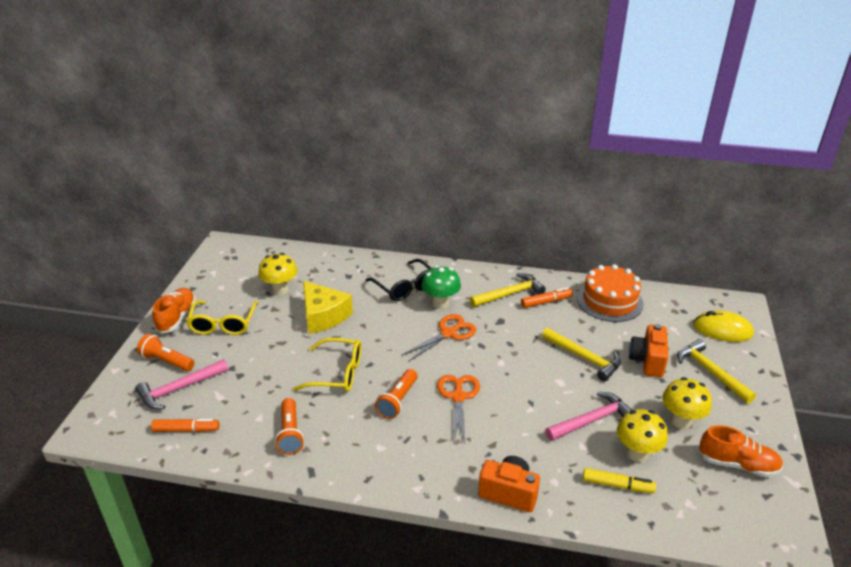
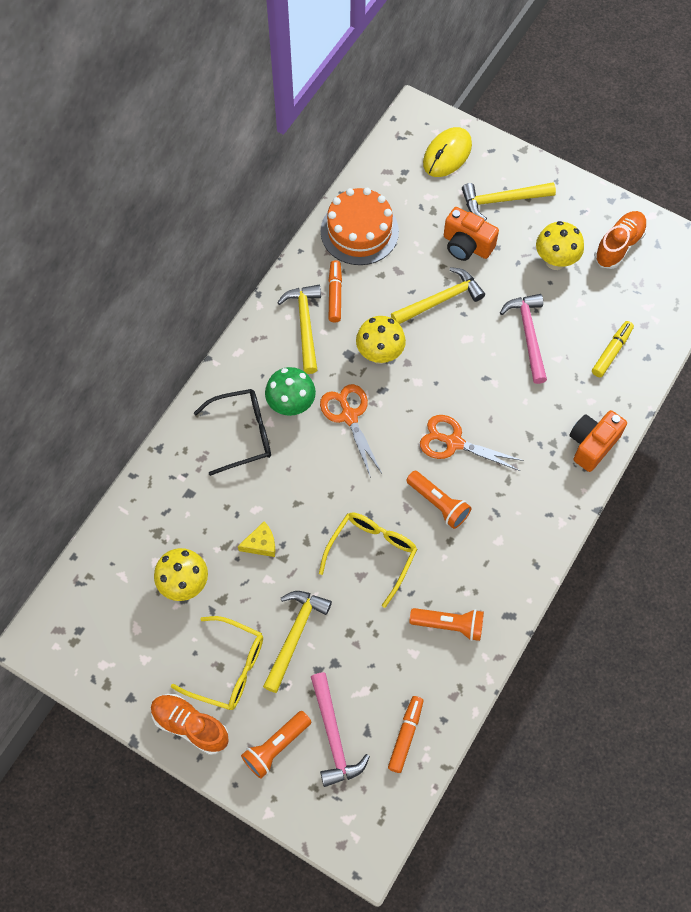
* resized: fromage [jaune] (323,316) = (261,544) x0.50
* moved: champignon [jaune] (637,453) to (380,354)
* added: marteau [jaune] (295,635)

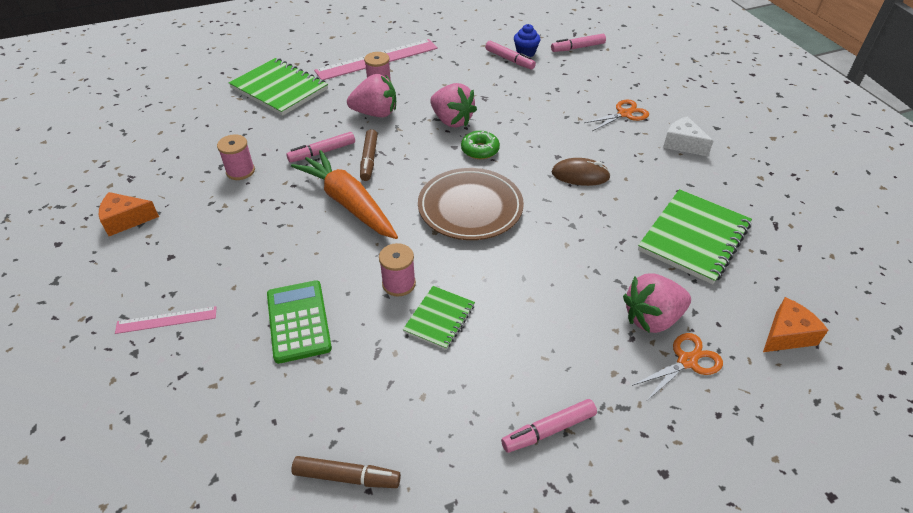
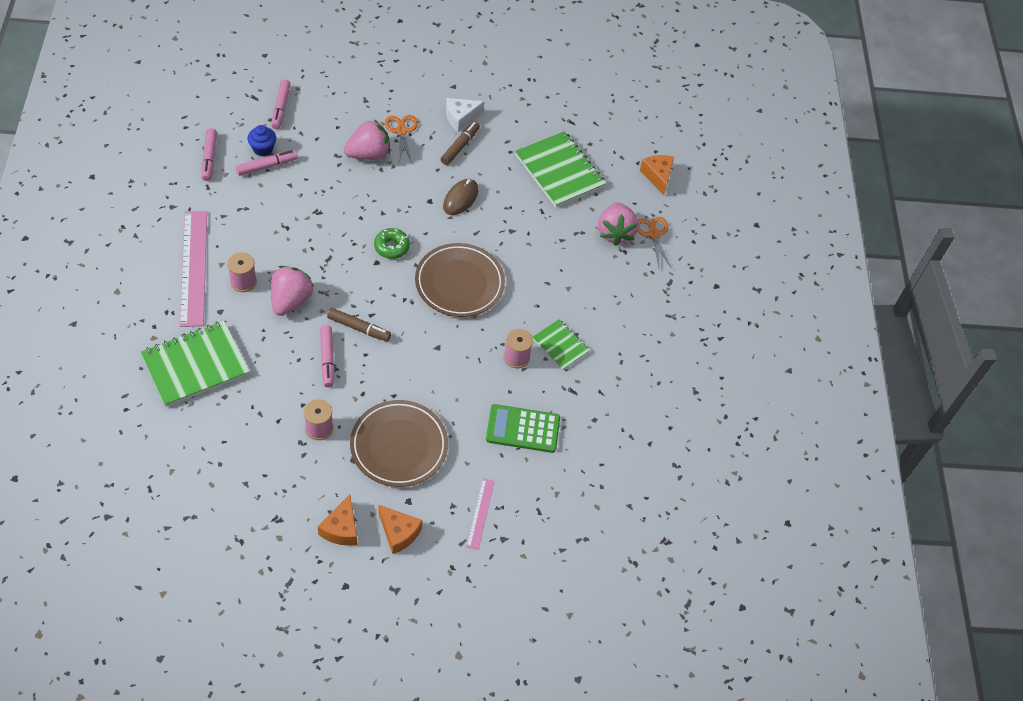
* moved: fraise [rose] (452,121) to (368,154)
* removed: carotte [orange] (348,203)
* moved: feutre [rose] (548,430) to (209,158)
* moved: feutre [marron] (347,477) to (460,146)
* added: assiette [marron] (399,446)
* added: fromage [orange] (398,533)

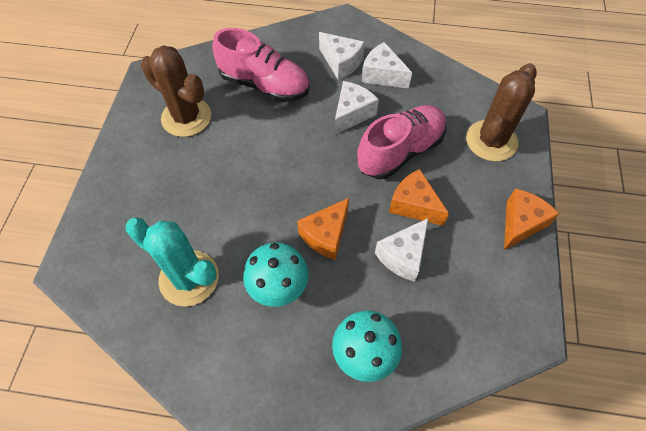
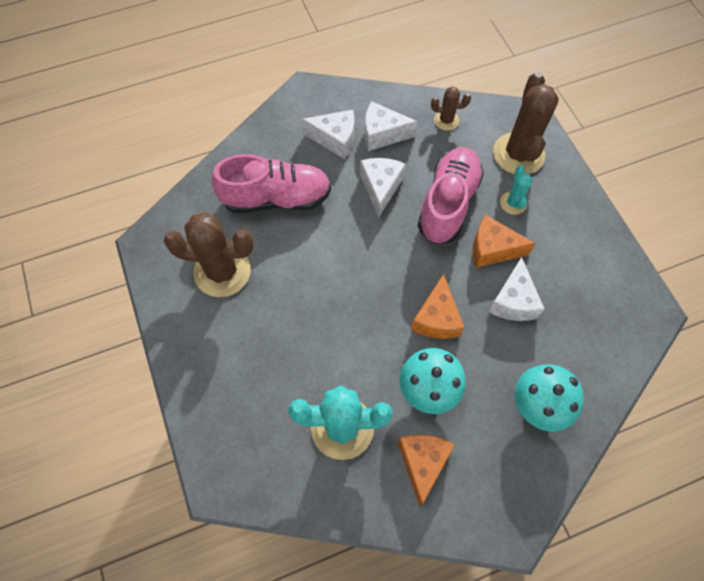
* moved: fromage [orange] (520,224) to (422,463)
* added: cactus [marron] (446,120)
* added: cactus [turquoise] (513,203)

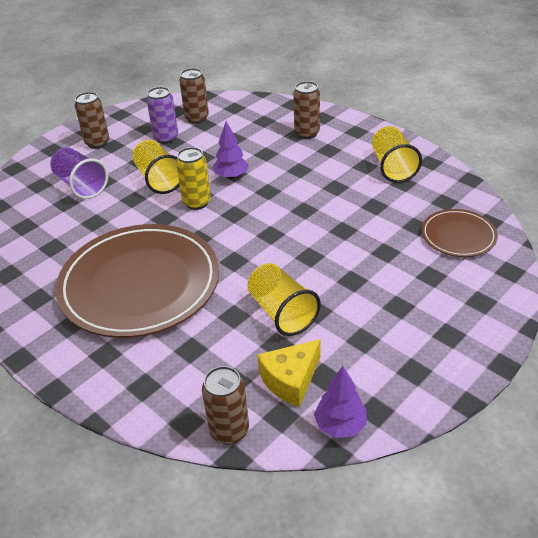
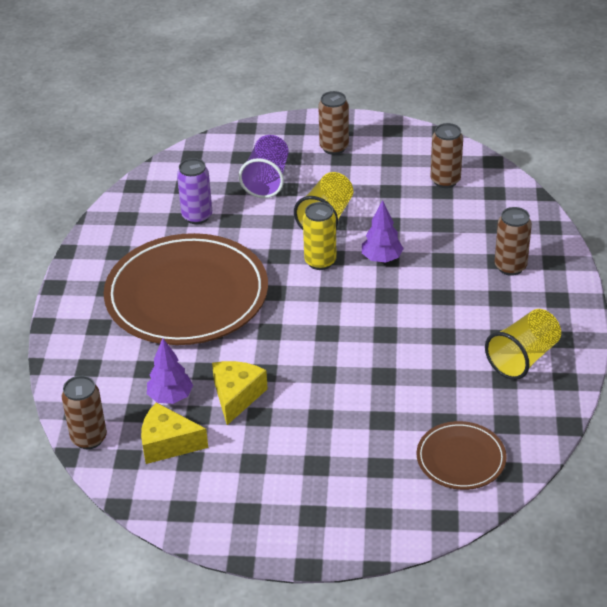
* moved: canette [violet] (166,138) to (197,216)
* replaced: gobelet [jaune] (282,312) to fromage [jaune] (236,396)
* moved: arbre [violet] (340,425) to (170,397)

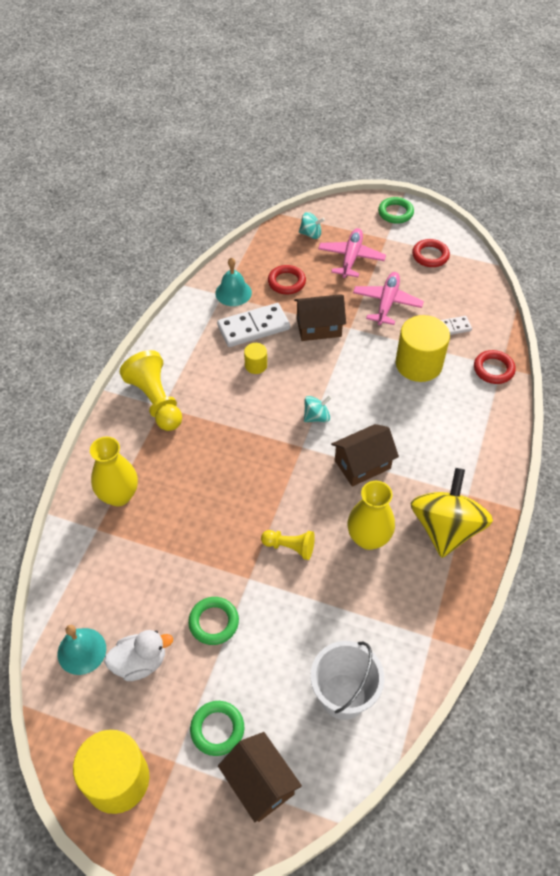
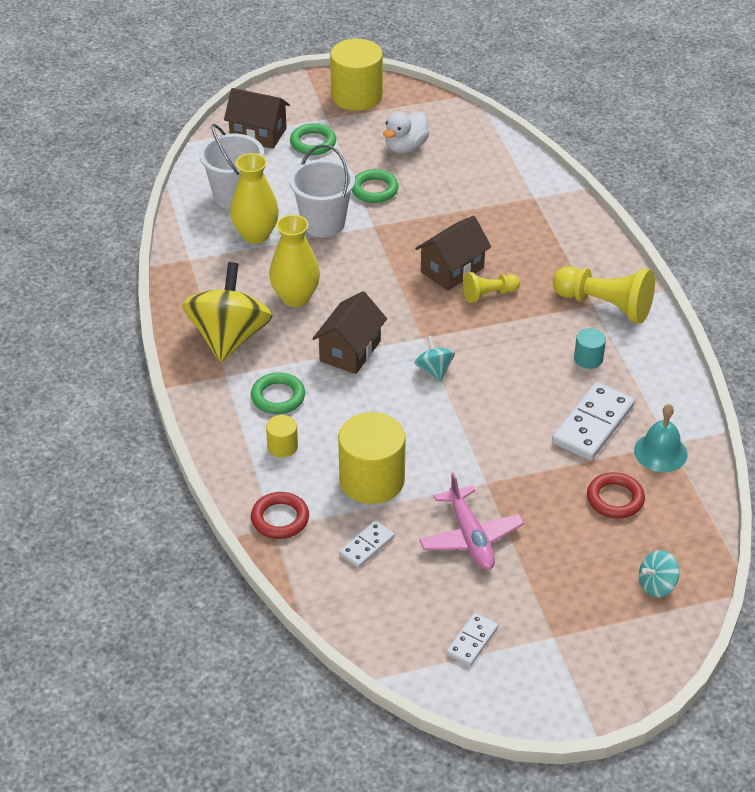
* moved: anneau [vert] (395,213) to (278,397)
* removed: avion [rose] (351,258)
* replaced: anneau [rouge] (430,256) to domino [blanc] (472,641)
* moved: maison [marron] (319,327) to (452,270)
* moved: cylindre [jaune] (256,365) to (282,446)
* turned: toupie [turquoise] (316,417) = (434,370) 135 degrees clockwise
* moved: vase [jaune] (119,495) to (255,235)
* turned: toupie [jaune] (445,528) = (229,338) 150 degrees counterclockwise
* moved: pion [jaune] (290,547) to (489,294)
* removed: cloche [turquoise] (81,651)
* added: seau [blanc] (323,223)
* added: cylindre [turquoise] (588,359)

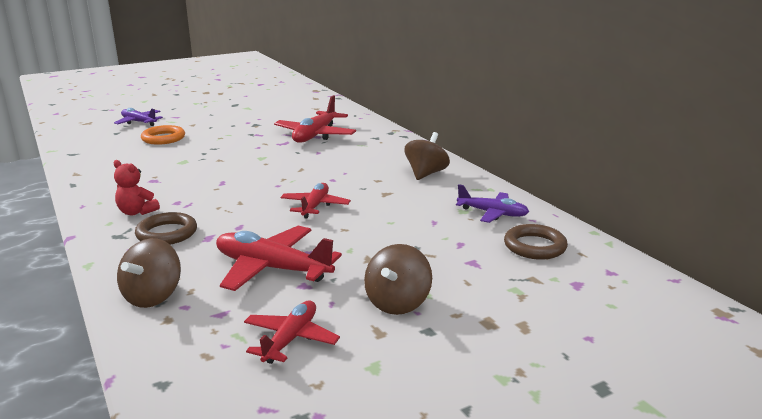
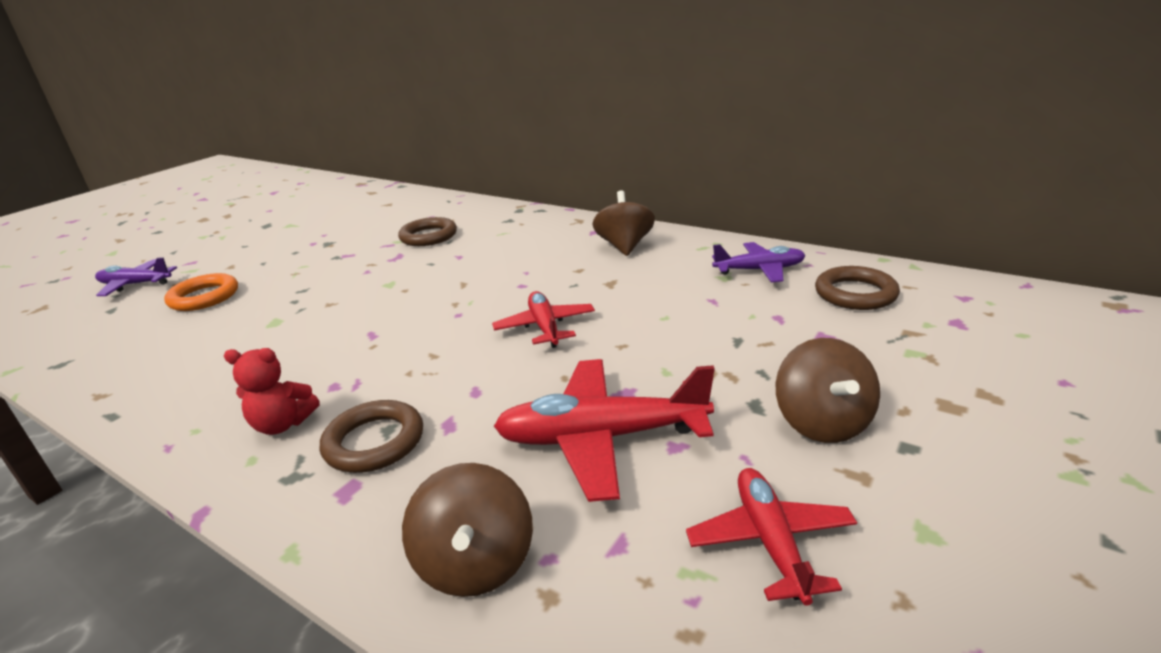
* replaced: avion [rouge] (315,135) to anneau [marron] (428,236)

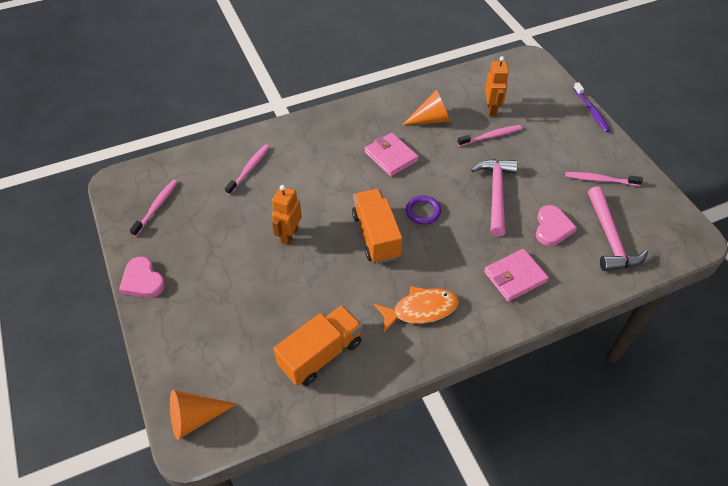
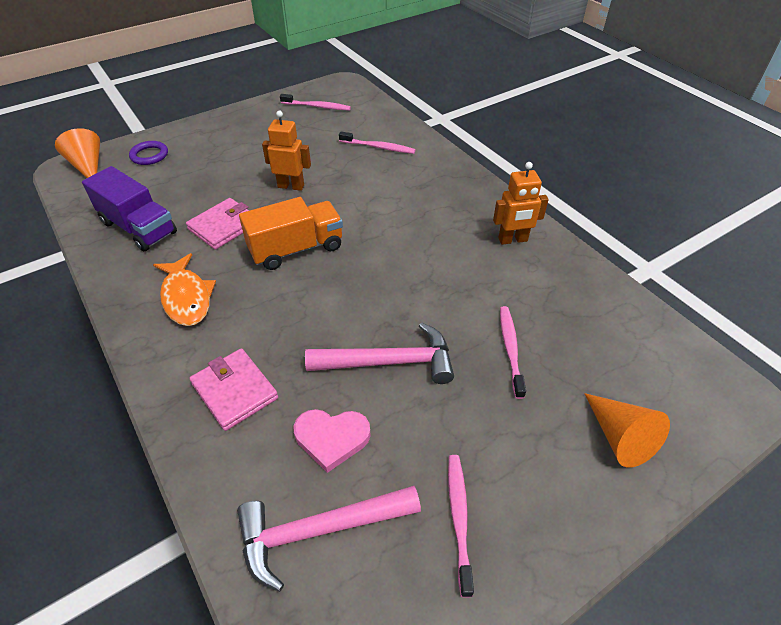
* moved: robot [orange] (491,109) to (513,240)
* removed: brosse à dents [violet] (591,111)
* moved: cône [orange] (431,119) to (619,437)
* turned: brosse à dents [rose] (490,136) = (510,350) 150 degrees counterclockwise
* moved: portefeuille [rose] (391,156) to (224,226)
* moved: anneau [violet] (423,211) to (149,155)
* removed: cœur [rose] (143,280)
* recoloured: camion [orange] (321,354) to camion [violet] (138,228)

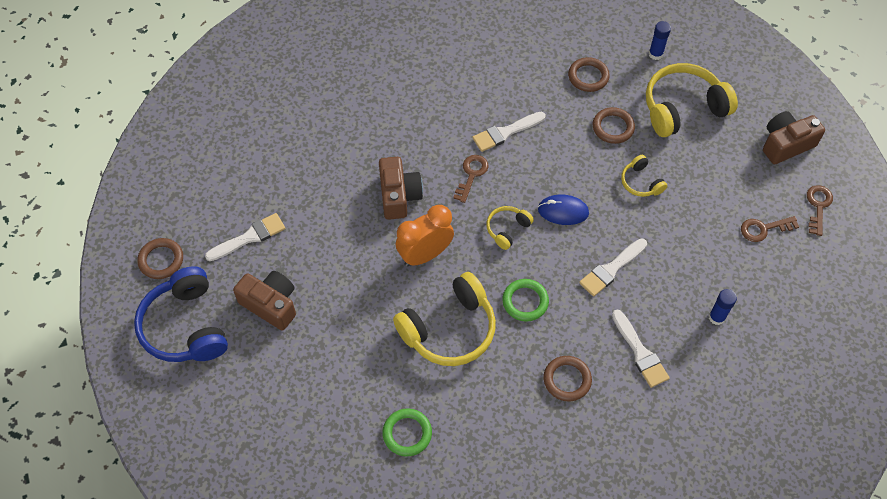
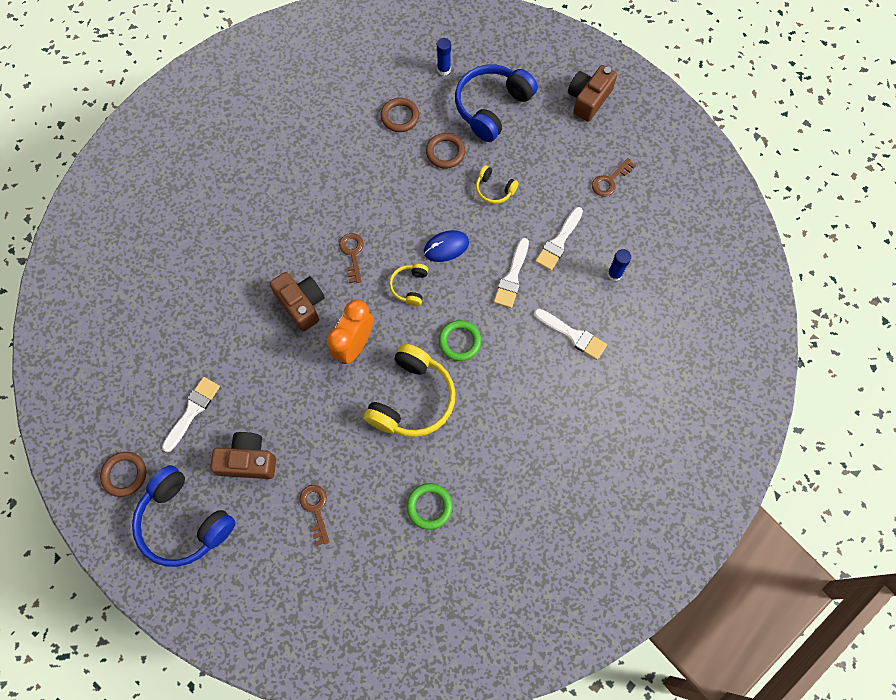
* recoloured: casque audio [jaune] (683,108) to casque audio [bleu] (491,107)
* moved: pinceau [blanc] (505,132) to (559,242)
* moved: clé [marron] (818,206) to (316,509)
* removed: anneau [marron] (567,380)

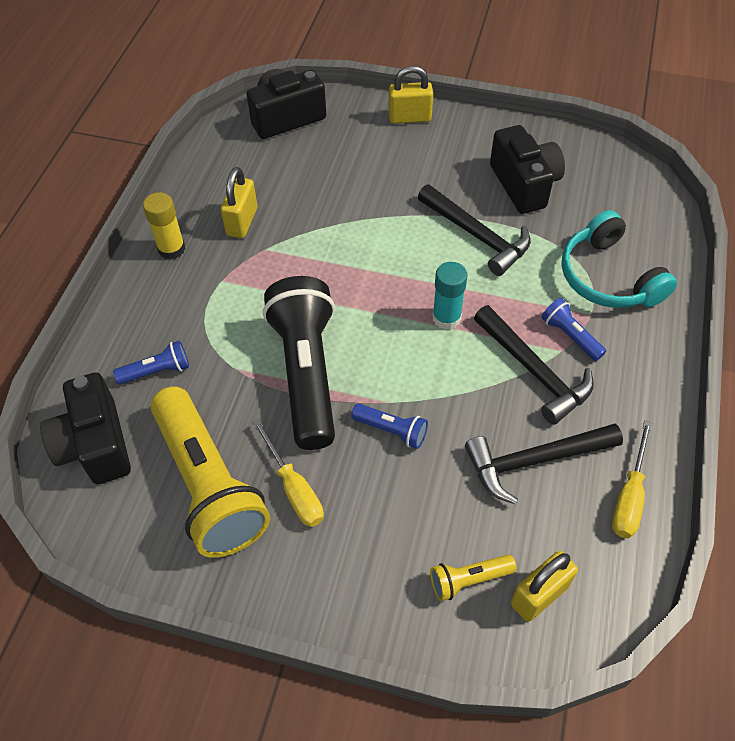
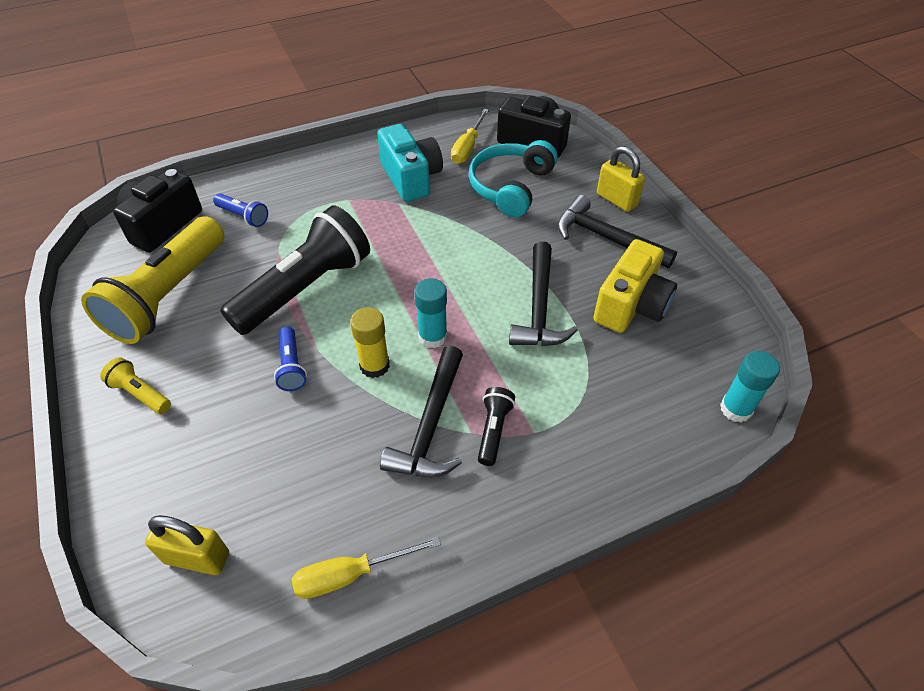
* recoloured: appareil photo [noir] (524,184) to appareil photo [jaune] (631,306)
* replaced: cadenas [jaune] (242,222) to appareil photo [turquoise] (411,178)
* moved: bâton de colle [jaune] (171,249) to (374,366)
* moved: casque audio [turquoise] (608,277) to (510,187)
* recoloured: lampe de poche [bleu] (570,336) to lampe de poche [noir] (493,430)
* moved: tournevis [jaune] (294,488) to (467,148)
* moved: marteau [noir] (534,461) to (606,238)
* moved: lampe de poche [jaune] (468,580) to (140,393)
* added: bâton de colle [turquoise] (736,409)

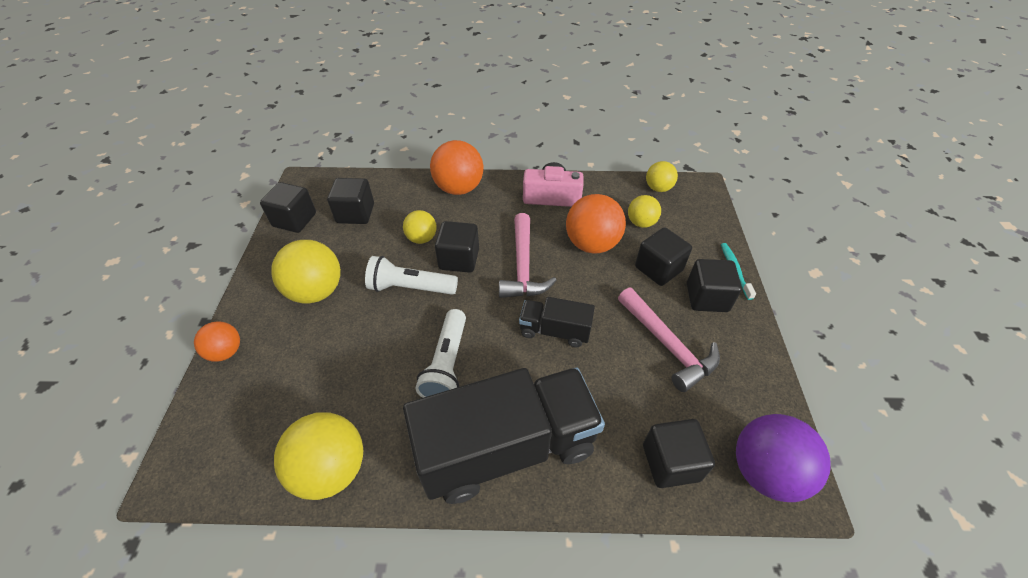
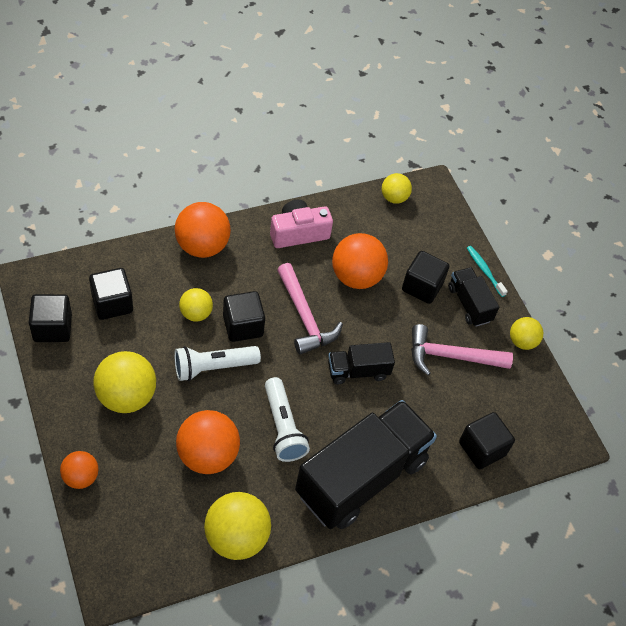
* moved: balle [jaune] (641,223) to (522,341)
* replaced: cube [noir] (707,297) to camion [noir] (469,304)
* turned: marteau [rose] (667,344) = (451,356) 150 degrees clockwise
* removed: balle [violet] (765,471)
* added: balle [orange] (207,455)

